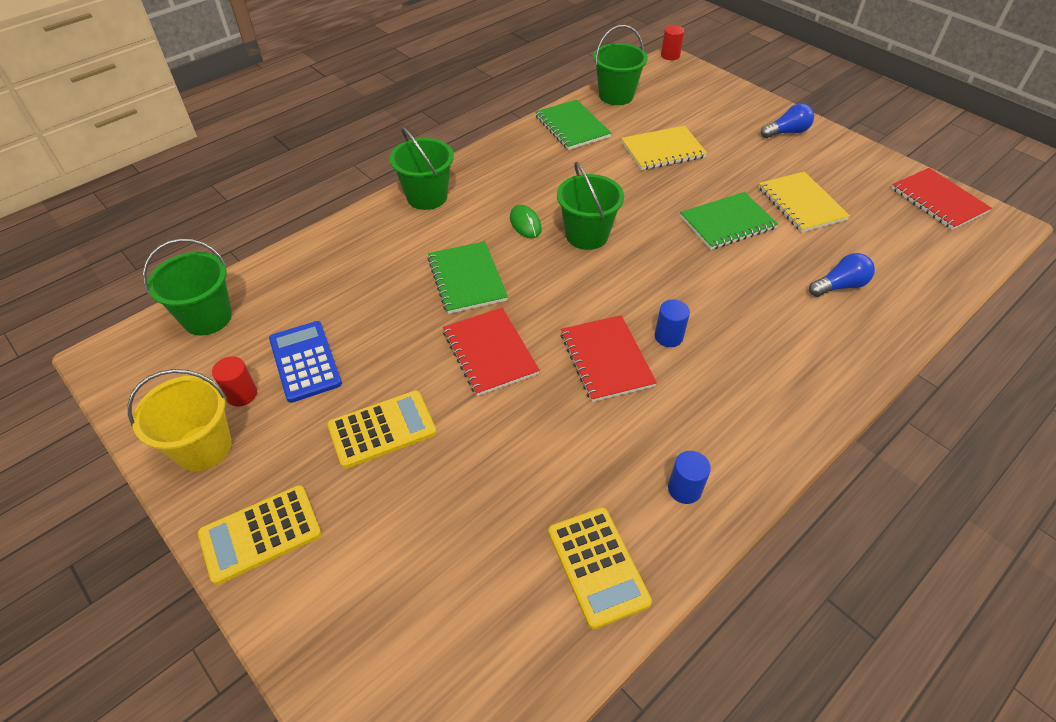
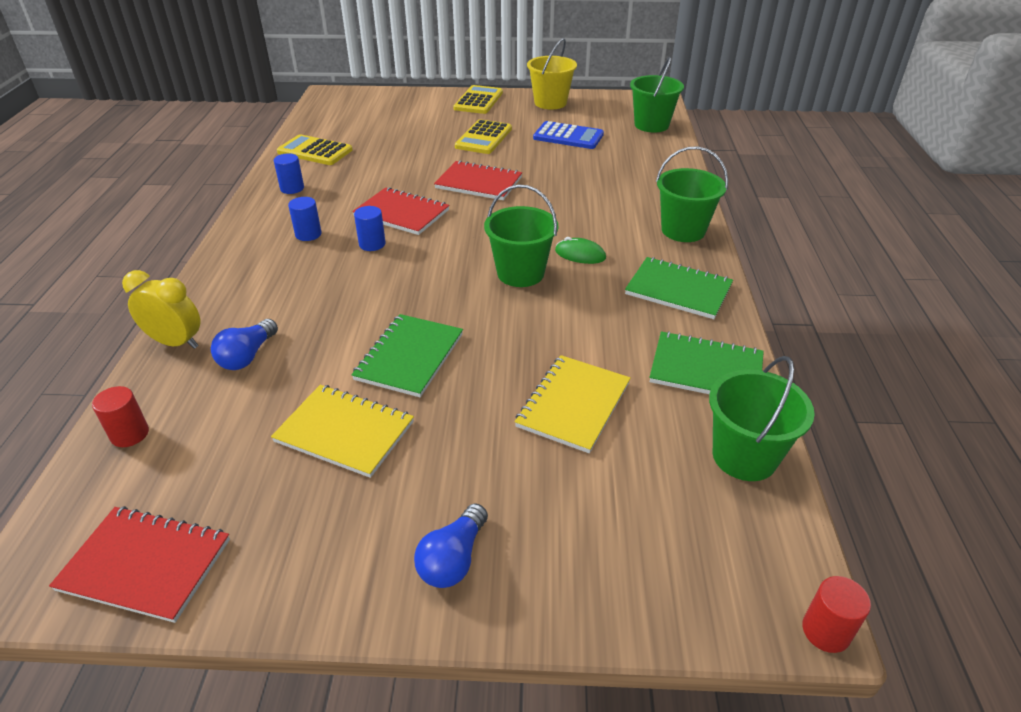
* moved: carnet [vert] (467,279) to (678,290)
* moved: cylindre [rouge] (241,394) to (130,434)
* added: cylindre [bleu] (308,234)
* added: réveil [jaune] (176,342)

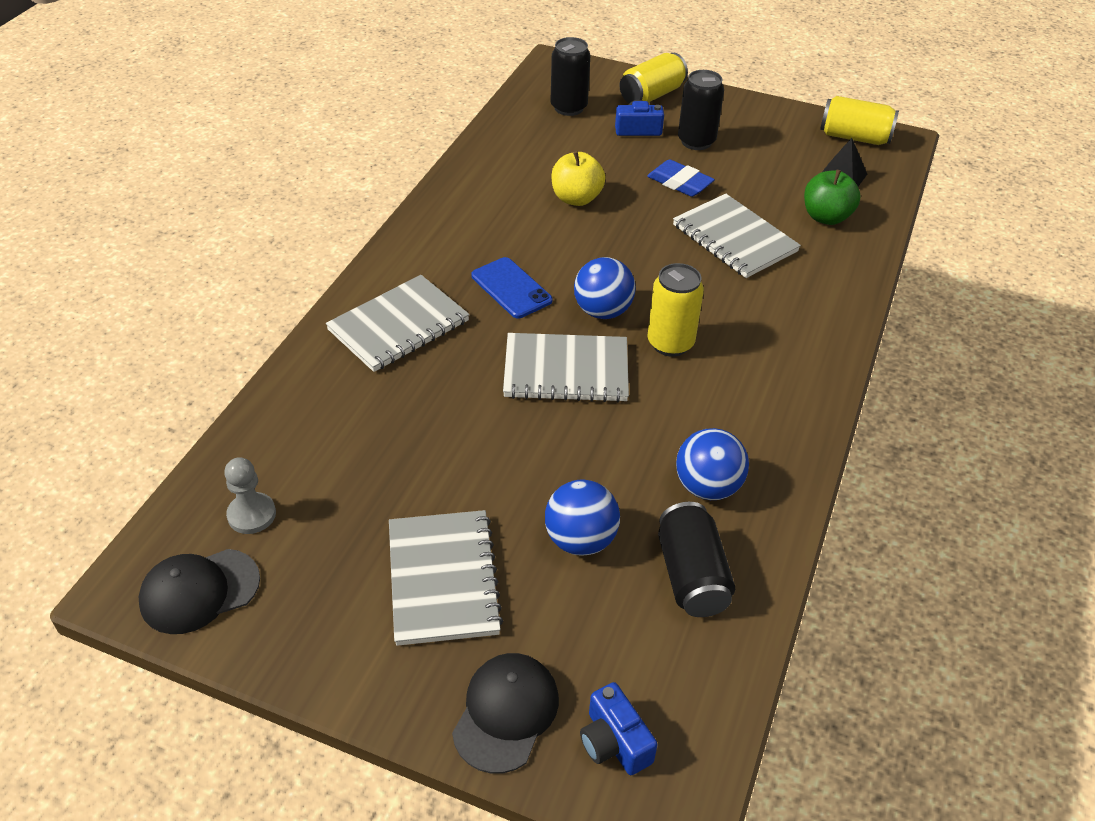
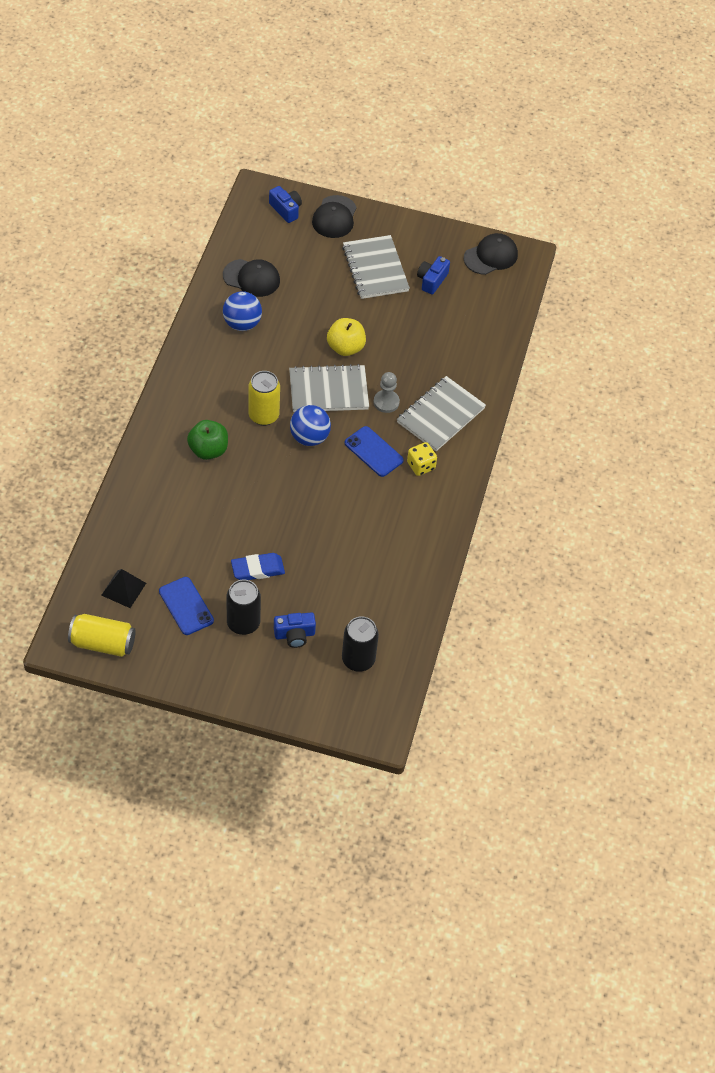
* removed: canette [jaune] (651,95)
* moved: pomme [jaune] (576,198) to (345,347)
* turned: gomme [bleu] (679,183) = (257,569) 45 degrees counterclockwise
* moved: pomme [vert] (826,217) to (208,450)
* removed: carnet [gris] (734,238)
* moved: pion [gris] (251,515) to (386,402)
* removed: balle [bleu] (580,540)
* replaced: canette [noir] (691,576) to casquette [noir] (251,278)
* added: appareil photo [bleu] (432,280)
* added: dé [jaune] (421,466)
* added: téléphone [bleu] (186,606)

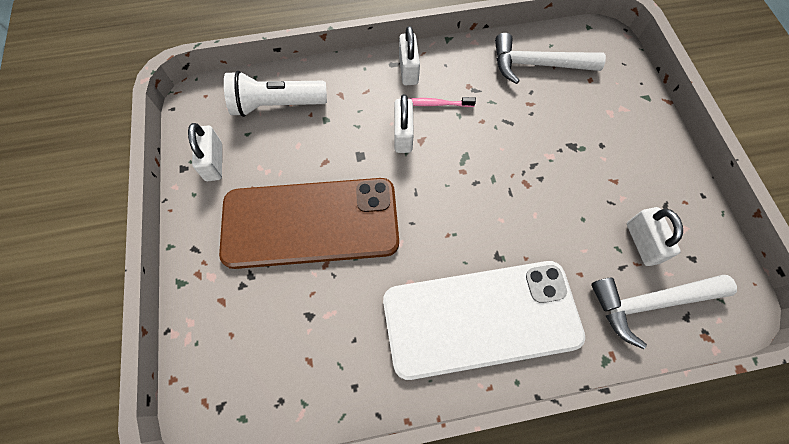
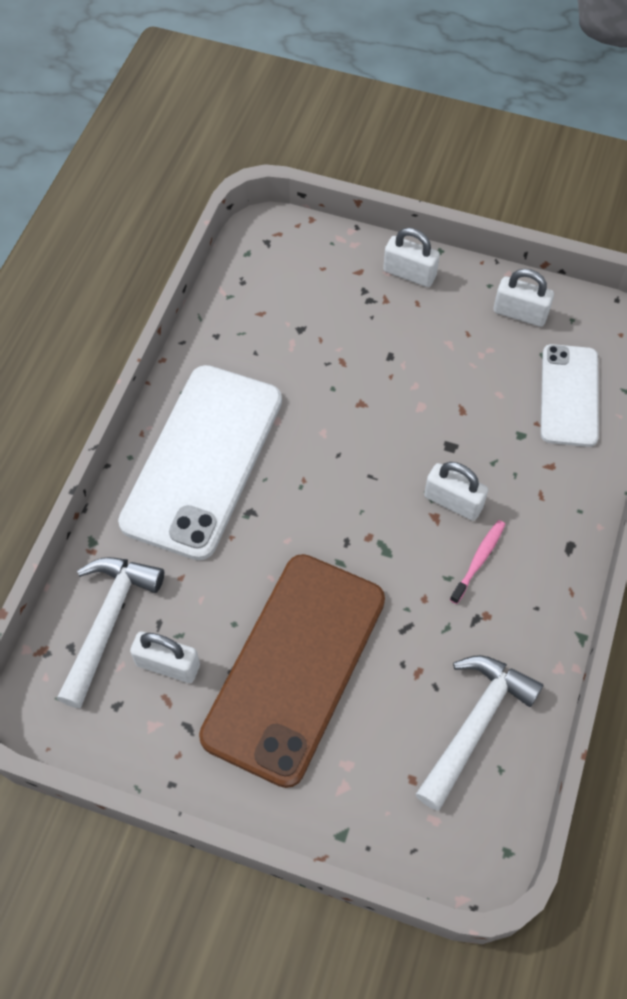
* moved: cadenas [blanc] (408,70) to (409,273)
* replaced: lampe de poche [blanc] (276,105) to téléphone [blanc] (569,395)
* moved: téléphone [marron] (310,223) to (294,667)

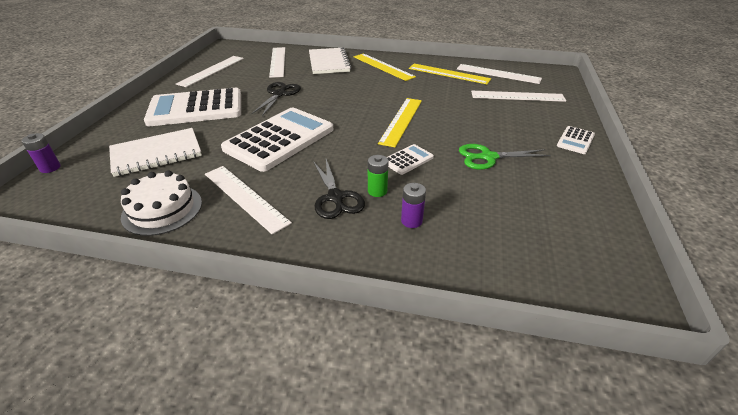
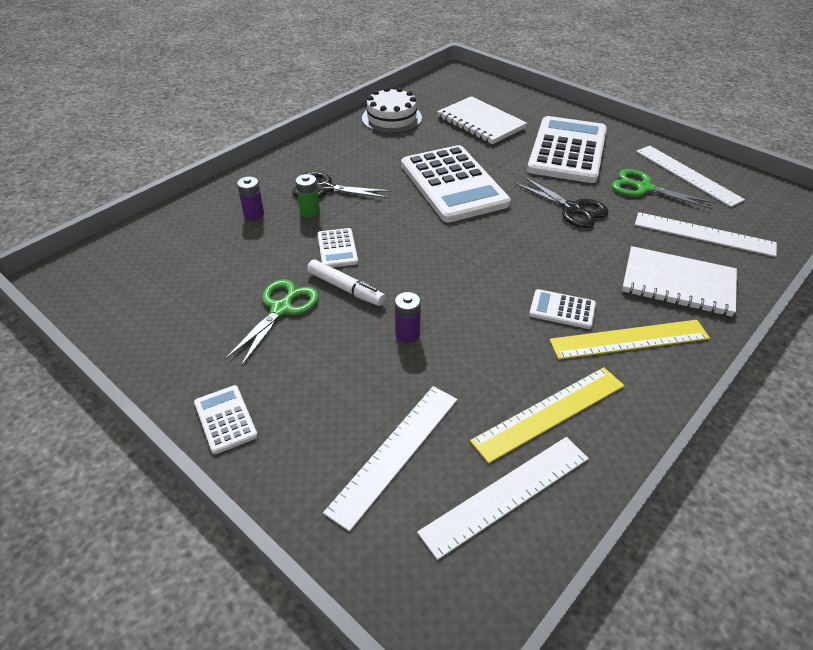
* removed: règle [jaune] (401,121)
* turned: carnet [blanc] (156,154) = (480,122) 45 degrees counterclockwise
* moved: pile [violet] (50,168) to (407,334)
* removed: règle [blanc] (245,197)
* added: ciseaux [vert] (643,188)
* added: feutre [blanc] (346,288)
* added: calculatrice [blanc] (562,309)

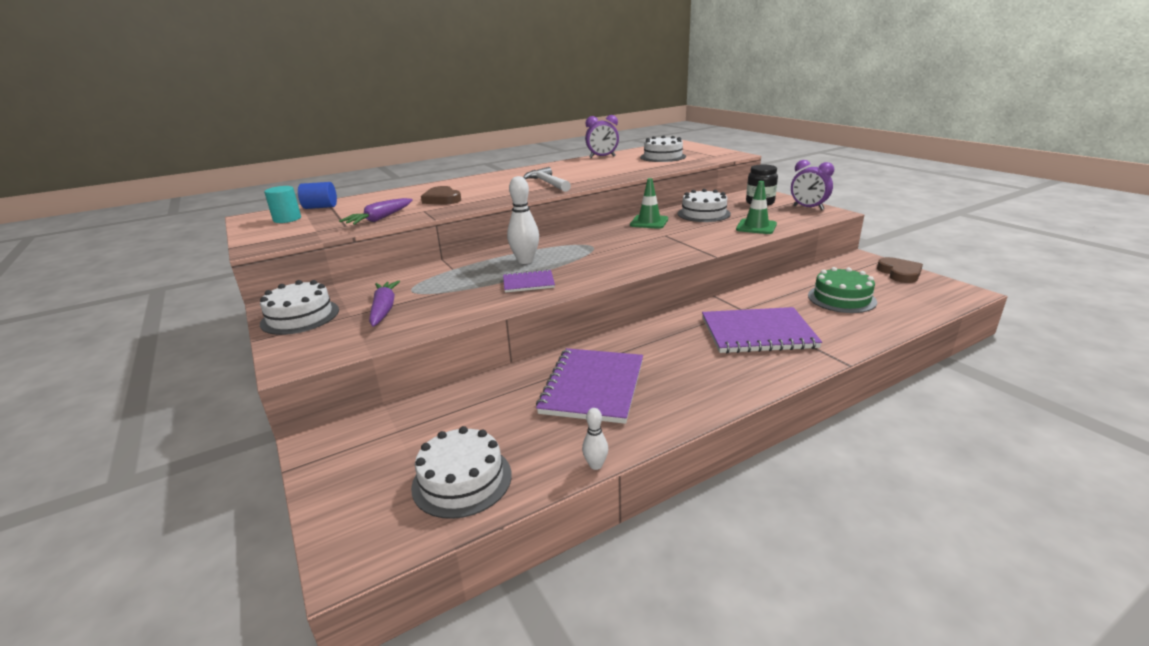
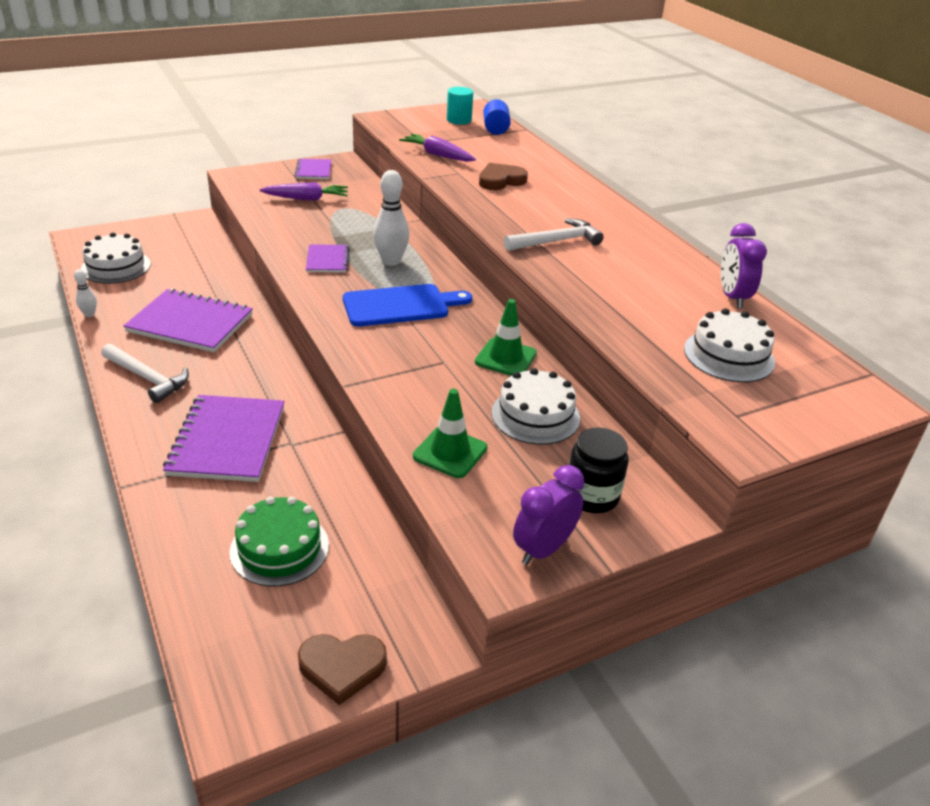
* replaced: gâteau [blanc] (300,317) to carnet [violet] (313,170)
* added: planche à découper [bleu] (401,305)
* added: marteau [blanc] (147,378)

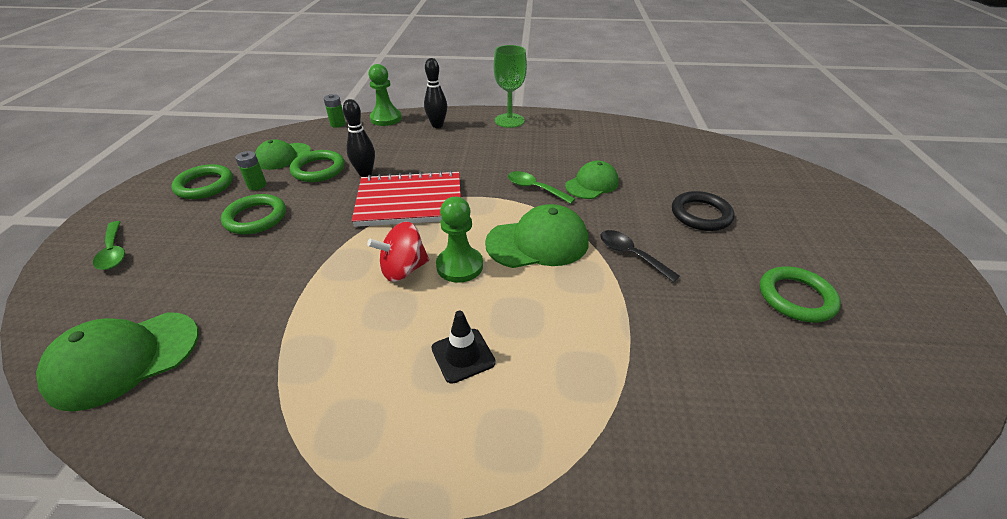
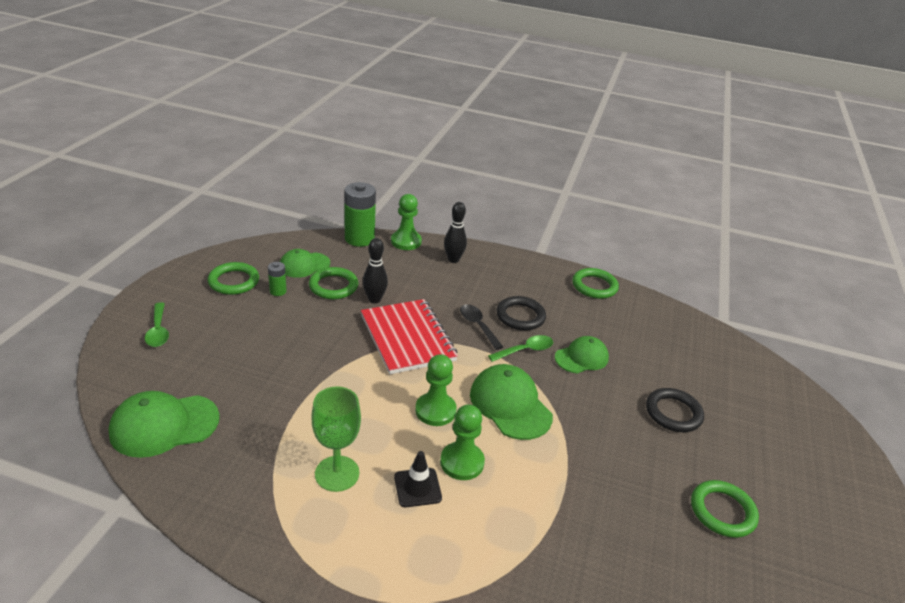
* moved: verre à pied [vert] (509,120) to (337,473)
* resized: pile [vert] (338,124) = (359,239) x2.05
* turned: carnet [rouge] (410,201) = (408,338) 60 degrees clockwise
* turned: cuillère [vert] (535,188) = (525,350) 105 degrees clockwise
* moved: anneau [vert] (255,218) to (594,286)
* turned: casquette [vert] (538,242) = (510,405) 120 degrees counterclockwise
* removed: toupie [rouge] (403,269)
* moved: cuillère [noir] (631,255) to (478,326)
* added: anneau [noir] (520,316)
* added: pion [vert] (462,462)

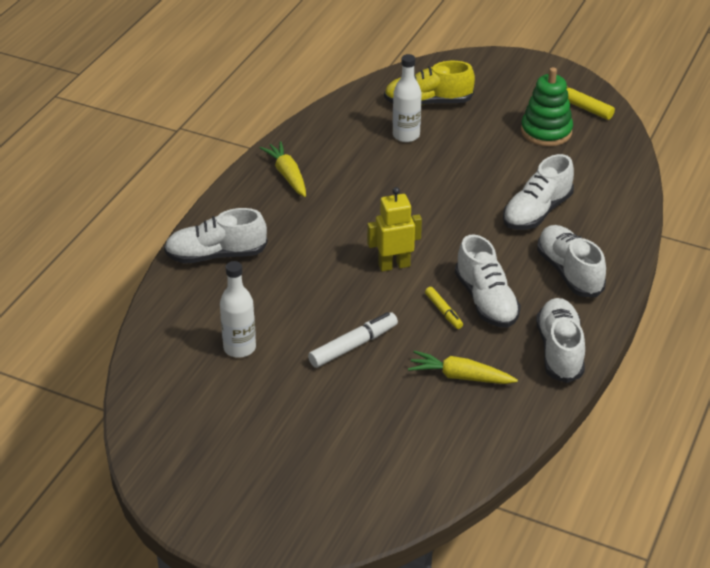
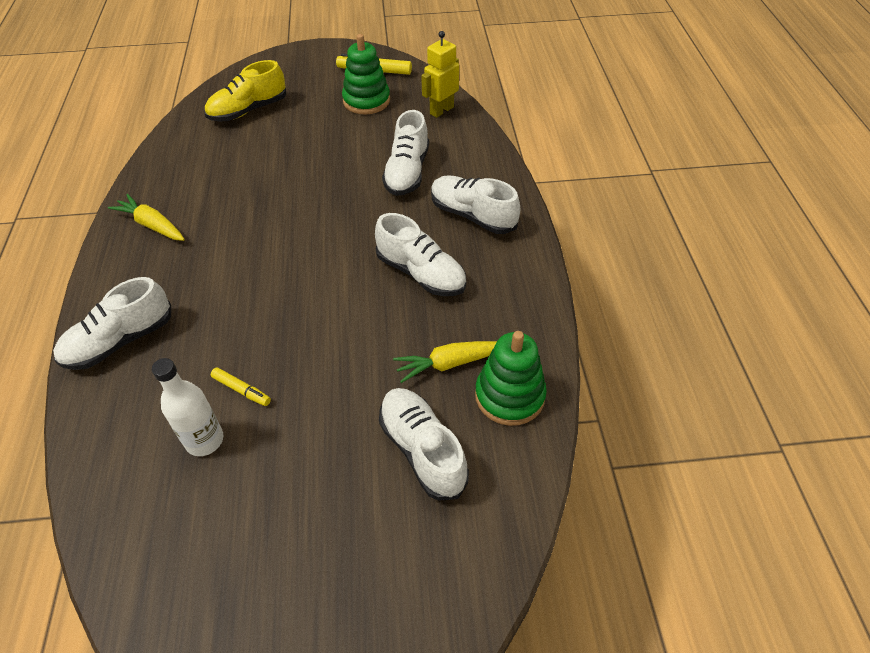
* removed: bouteille [blanc] (406,135)
* moved: robot [jaune] (394,265) to (441,110)
* moved: feutre [jaune] (443,311) to (242,390)
* moved: chaussure [blanc] (559,351) to (422,450)
* removed: feutre [blanc] (353,346)
* added: jouet à empiler [vert] (509,396)

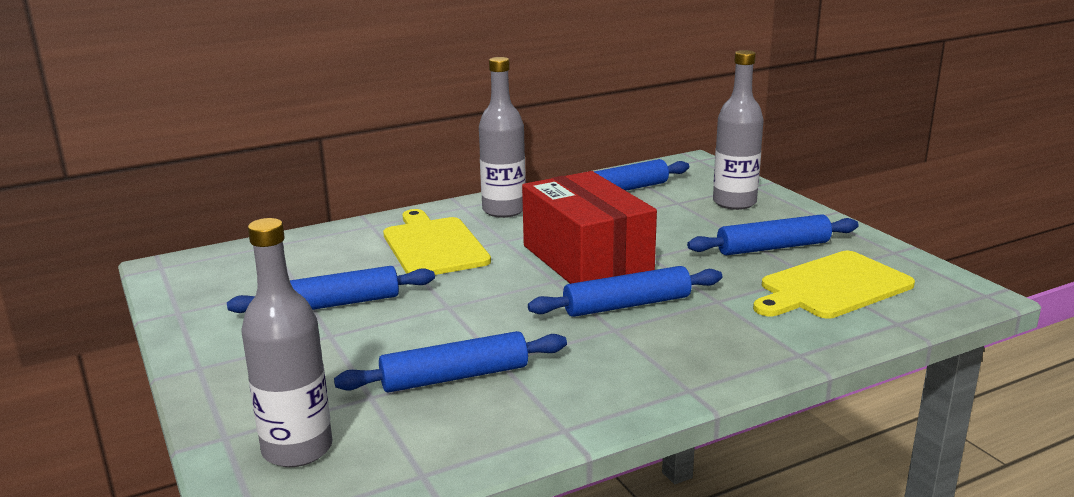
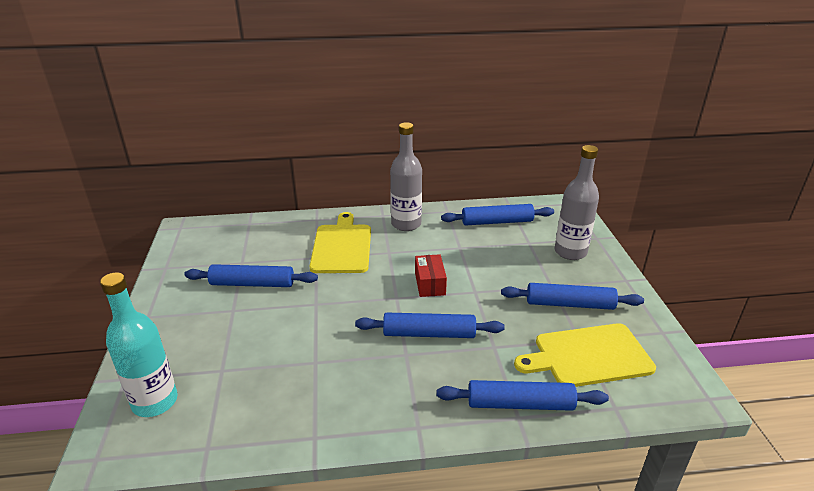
* resized: boîte [rouge] (586,260) = (430,284) x0.45
* recoloured: bouteille [gris] (297,449) to bouteille [turquoise] (155,402)
* moved: rouleau à pâtisserie [bleu] (455,377) to (520,404)

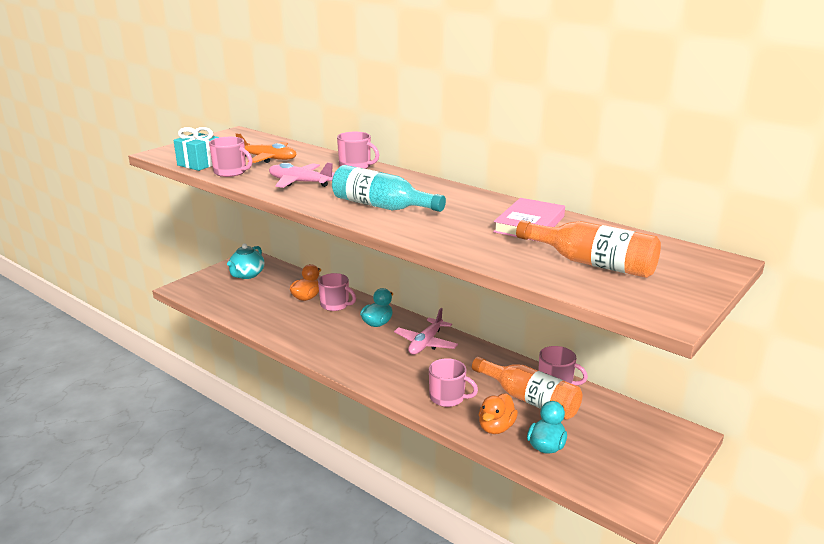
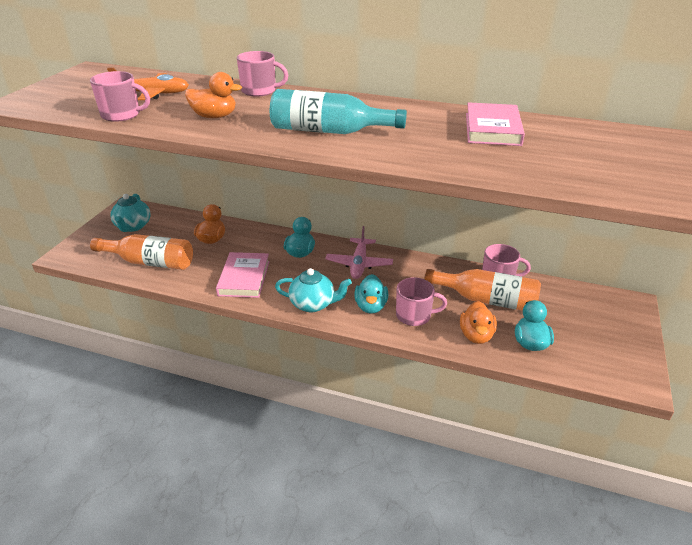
* removed: cadeau [turquoise] (199,164)
* replaced: avion [rose] (300,182) to canard [orange] (214,116)
* moved: bouteille [orange] (592,263) to (150,262)
* removed: tasse [rose] (335,305)
* added: livre [rose] (244,278)
* added: théière [turquoise] (313,304)
* added: canard [turquoise] (371,306)

